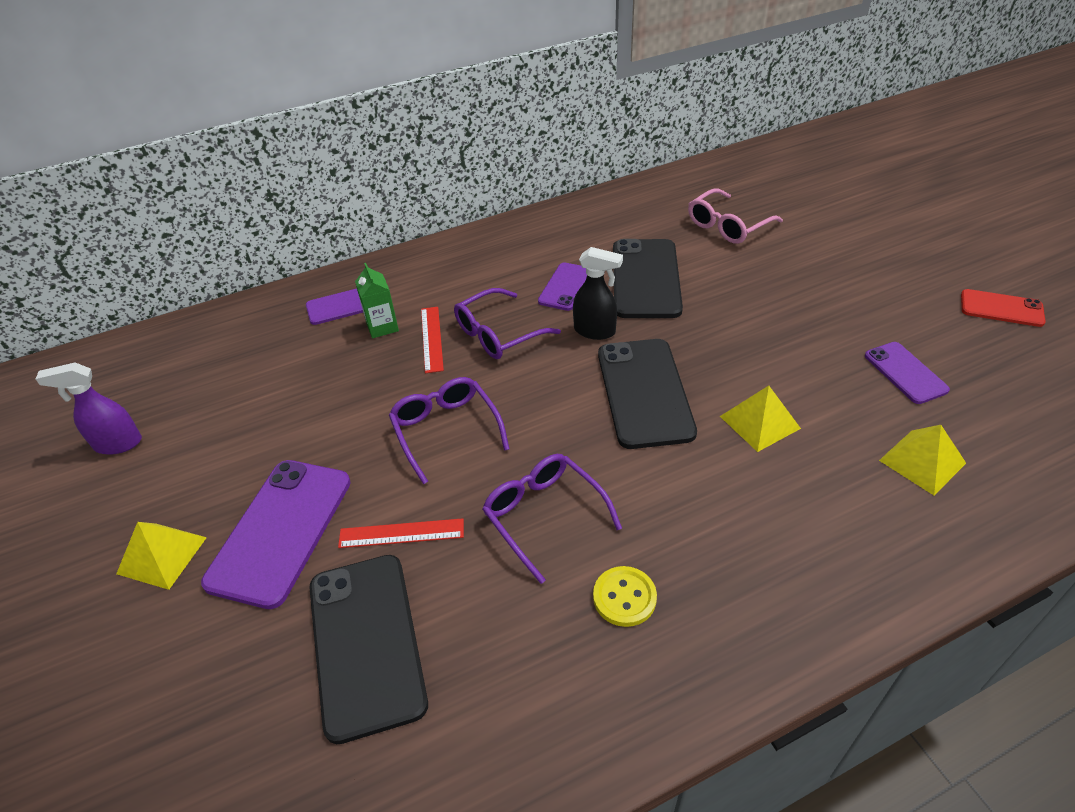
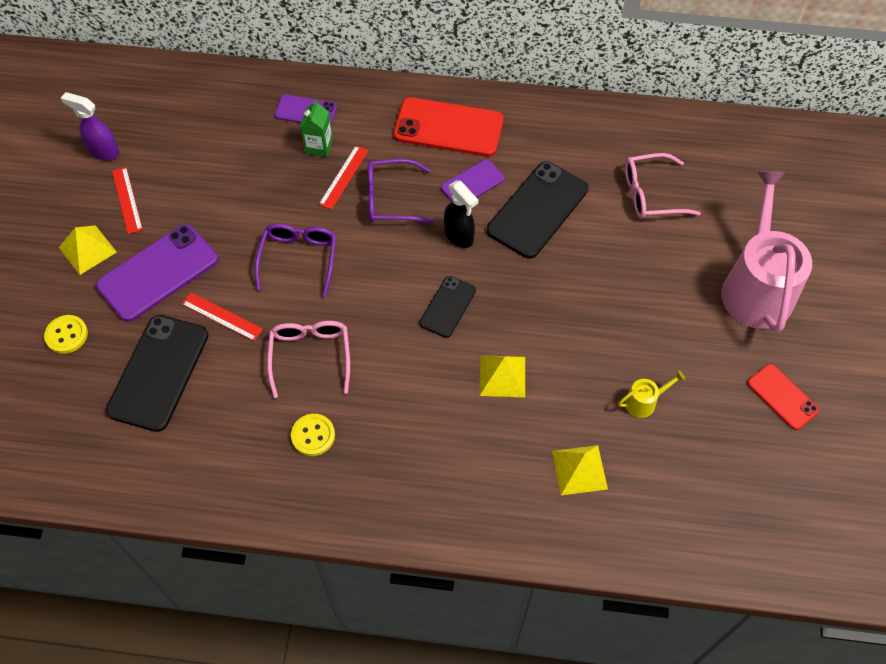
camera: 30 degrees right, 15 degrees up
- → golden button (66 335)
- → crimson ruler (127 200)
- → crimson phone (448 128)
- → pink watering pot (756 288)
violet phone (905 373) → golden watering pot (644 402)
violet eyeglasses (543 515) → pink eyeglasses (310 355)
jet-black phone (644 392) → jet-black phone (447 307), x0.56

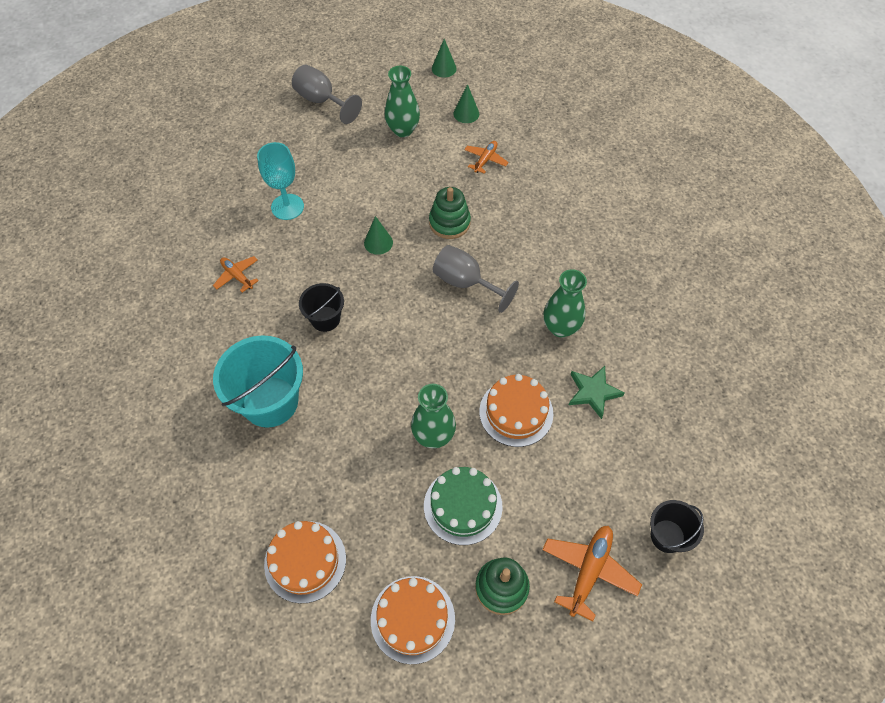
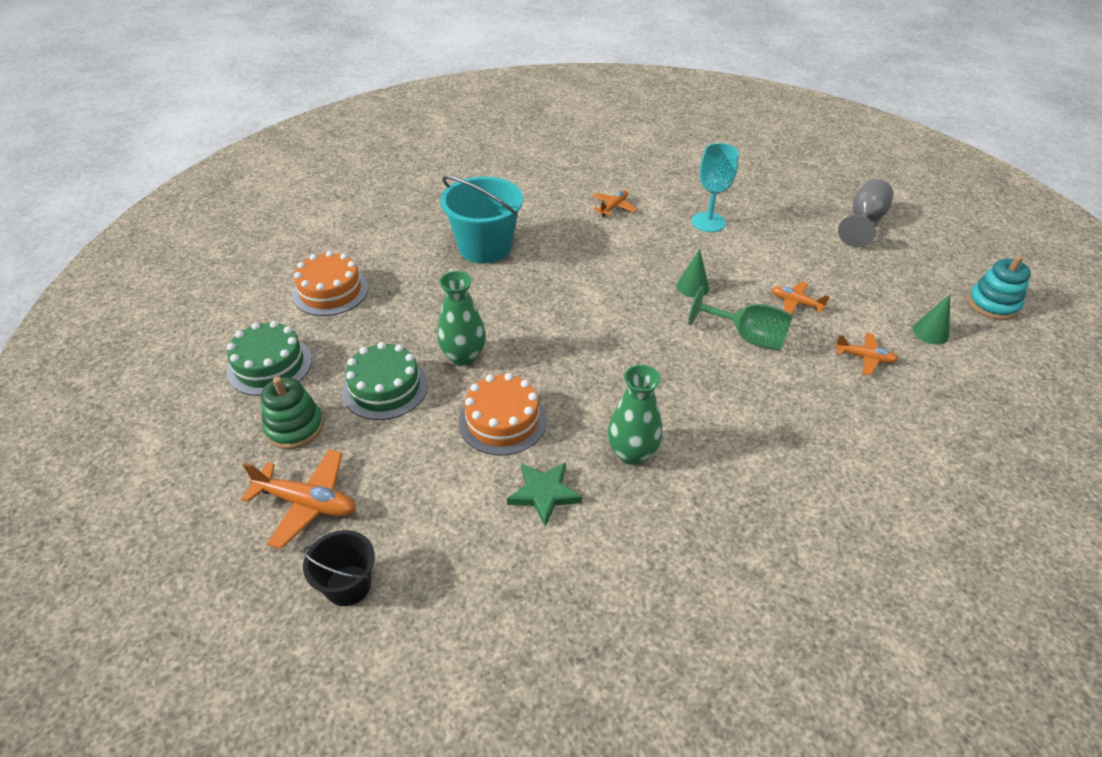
camera: 80 degrees right, 15 degrees down
jet-black sand bucket (325 319) → -
green flower vase (403 130) → -
ash-grey wine glass (466 283) → -
- → orange-coloured aeroplane (796 303)
green stacking toy (449 223) → green wine glass (747 337)
green cone (444 68) → aqua stacking toy (992 304)
orange-coloured cake (412 619) → green cake (269 365)

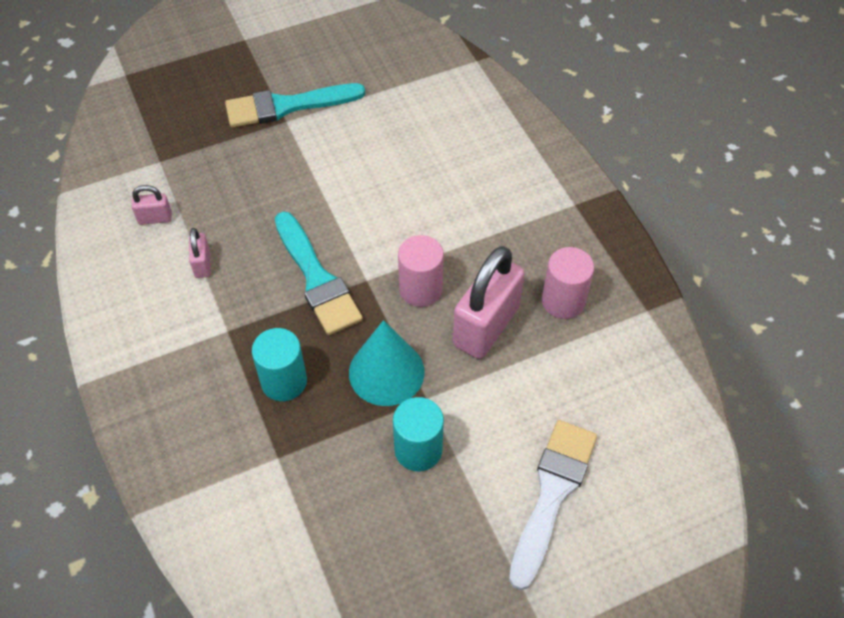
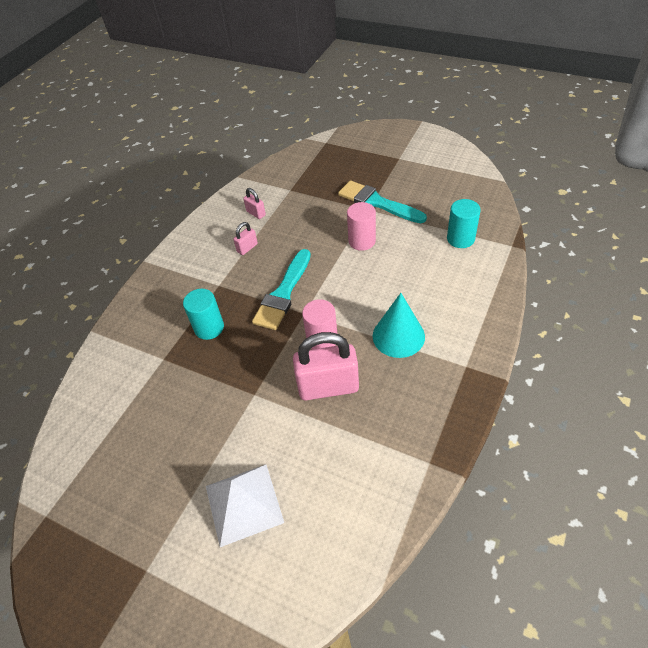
camera: 55 degrees right, 5 degrees down
aqua cone (386 372) → aqua cone (398 336), move
aqua cylinder shape (418 450) → aqua cylinder shape (460 239), move
pink cylinder shape (563 301) → pink cylinder shape (362 241), move
white brush (552 494) → white pyramid (244 504)

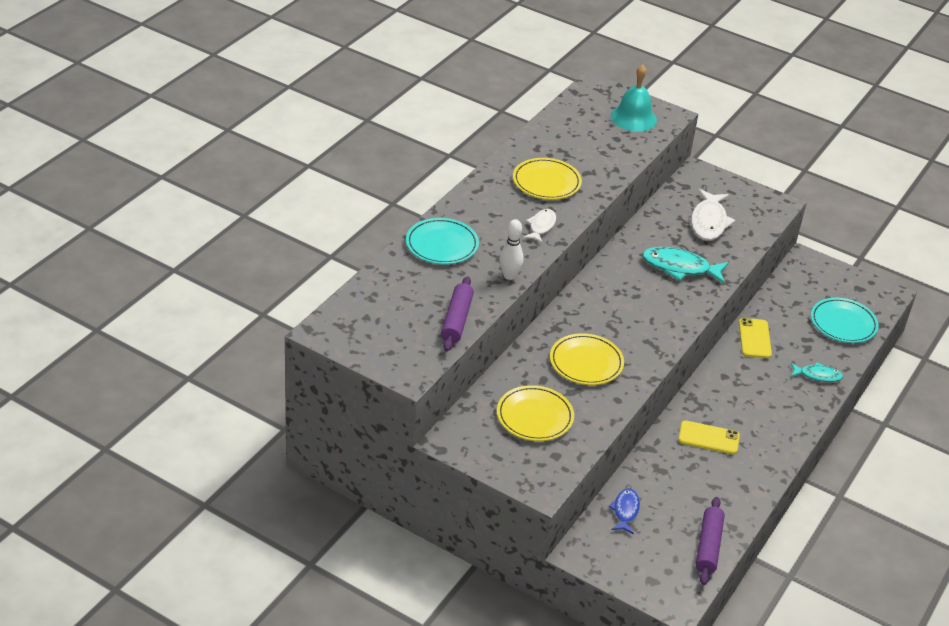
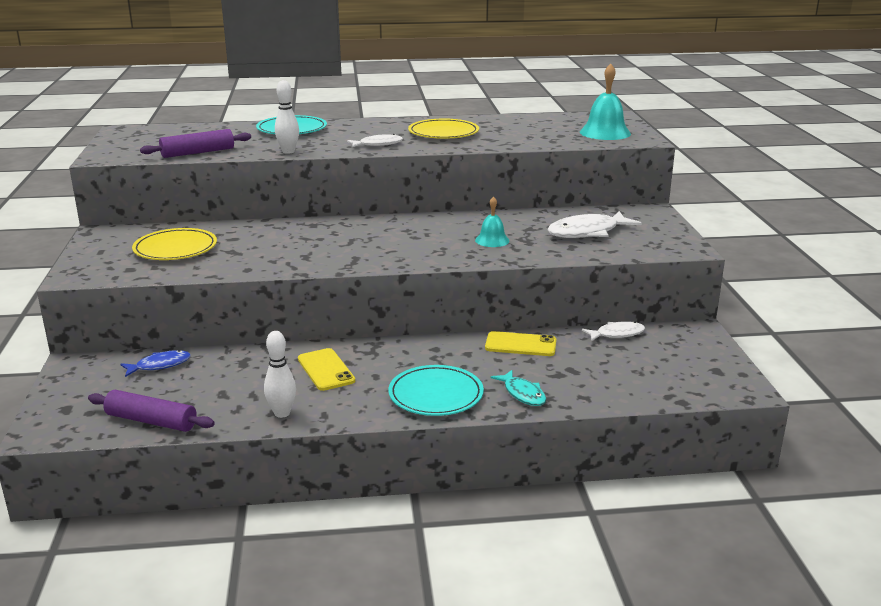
camera: 55 degrees right, 15 degrees down
golden dinner plate (586 362) → -
- → white bowling pin (282 413)
- → white fish figure (617 334)
aqua dinner plate (843 323) → aqua dinner plate (436 395), move
aqua fish figure (680 267) → aqua bell (492 240)
violet rolling pin (708 546) → violet rolling pin (151 421), 45 degrees clockwise
golden phone (754 338) → golden phone (520 344), 45 degrees clockwise

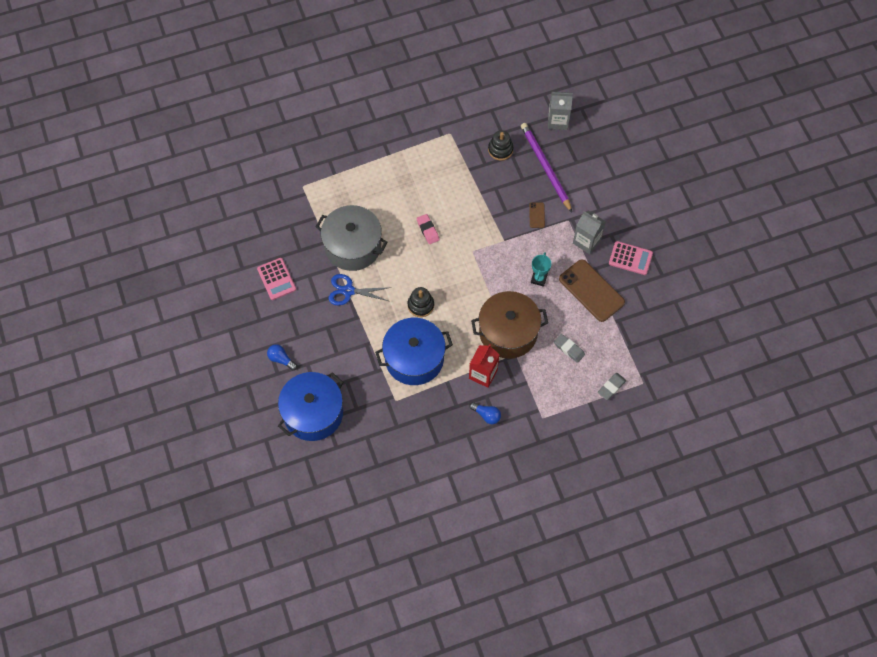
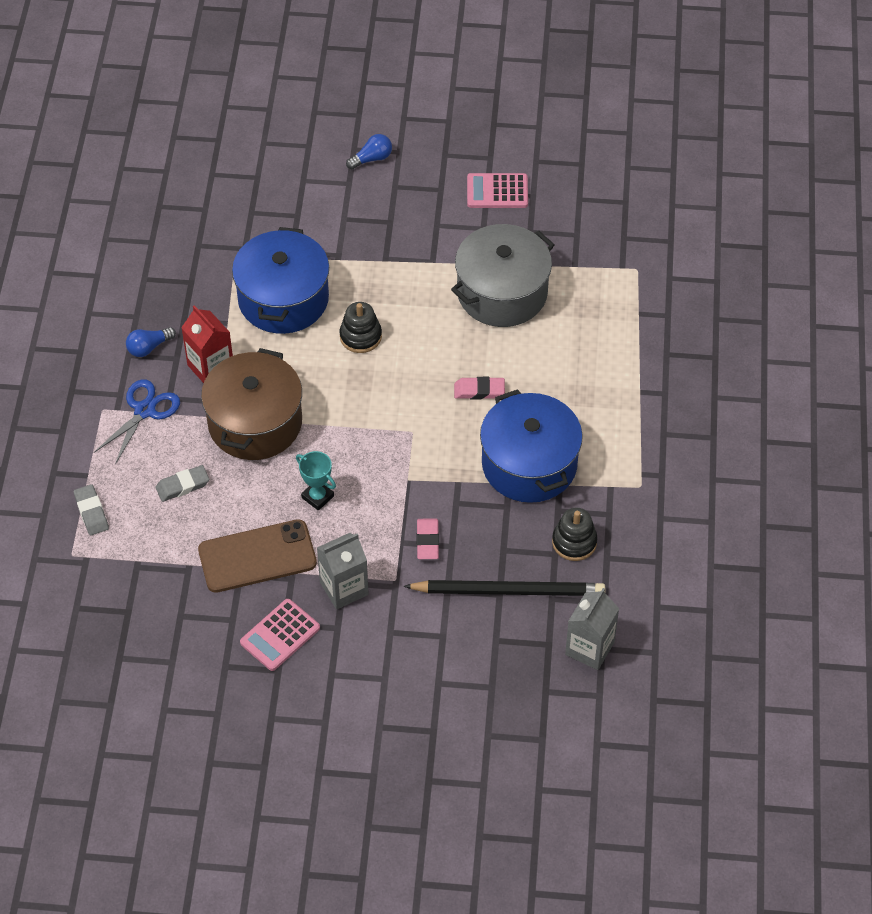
camera: 115 degrees right, 10 degrees down
blue cooking pot (313 413) → blue cooking pot (529 464), move
blue scissors (348 291) → blue scissors (145 410), move
brown phone (537 215) → pink pencil eraser (427 541)
violet wooden pencil (545 167) → jet-black wooden pencil (509 591)

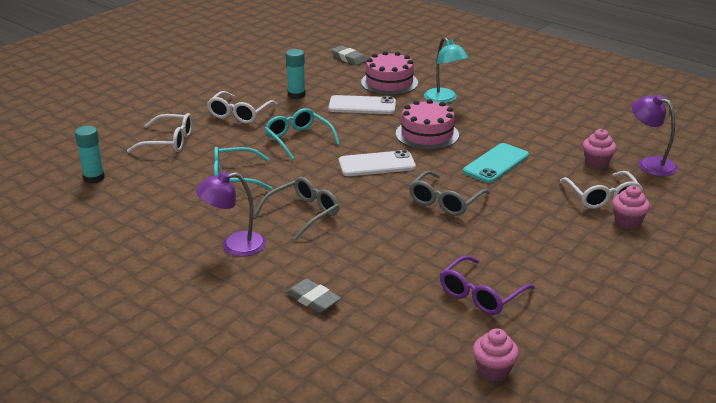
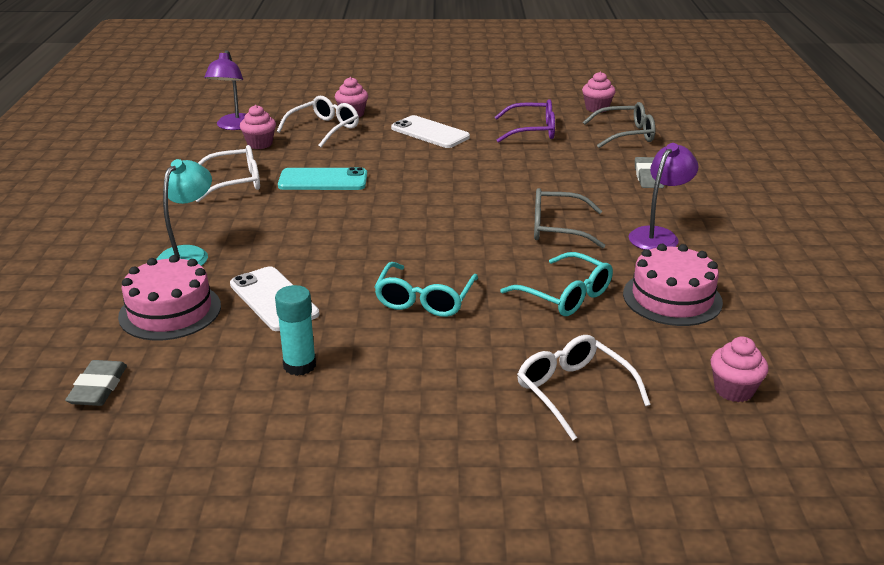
camera: 130 degrees left, 0 degrees up
white eyeglasses (239 114) → white eyeglasses (235 182), move
white phone (376 164) → white phone (430 133), move
pink cake (427 134) → pink cake (672 298), move
ash-grey eyeglasses (445 201) → ash-grey eyeglasses (626 134), move
aqua glue stick (94 178) → pink fairy cake (733 390)
violet lamp (234 245) → violet lamp (658 235), 90 degrees counterclockwise

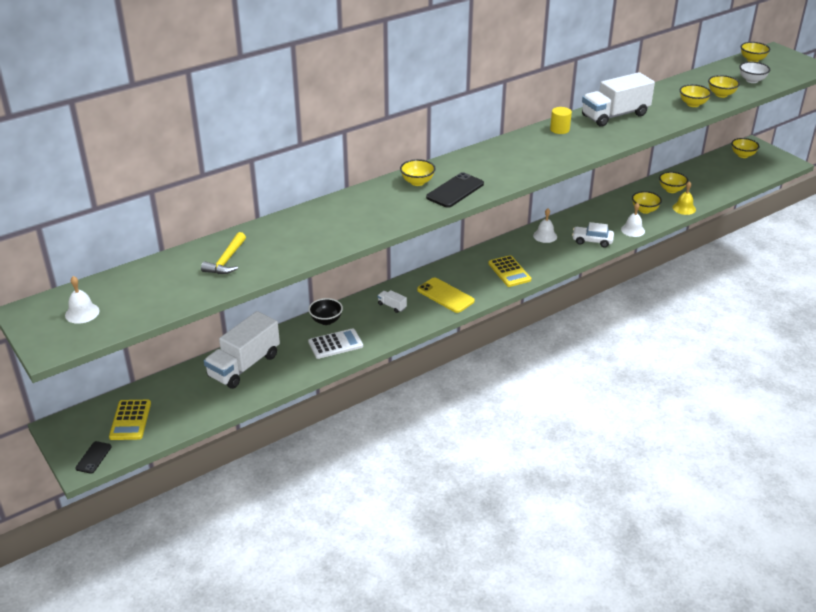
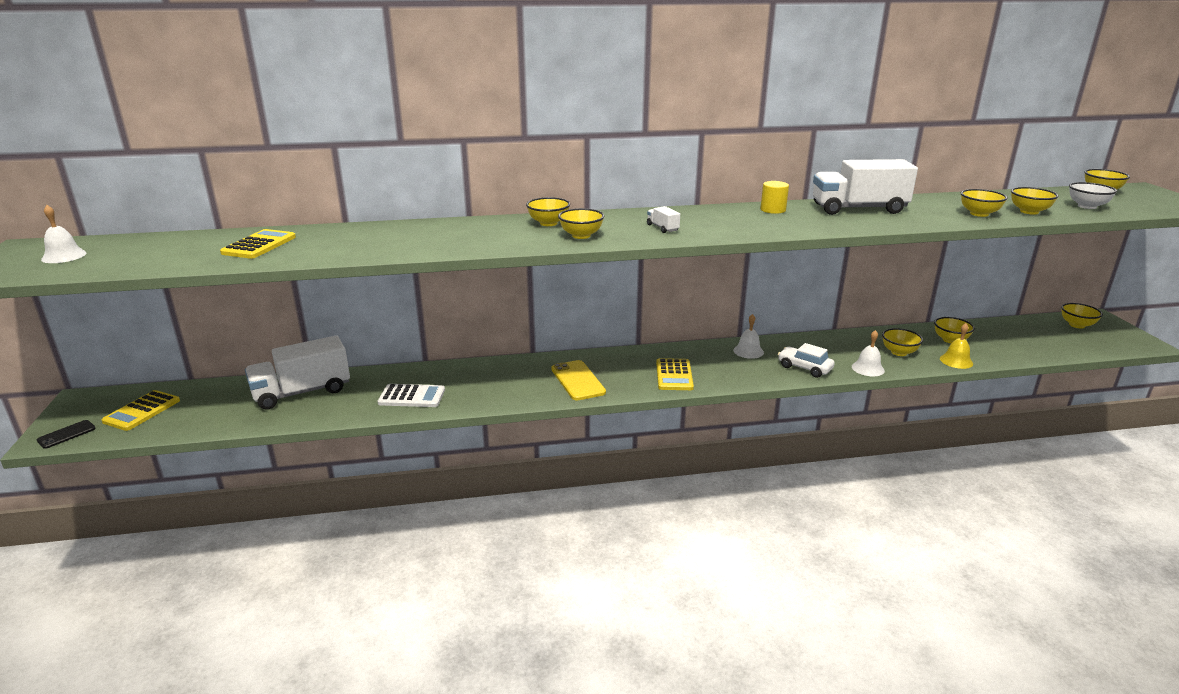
camera: 25 degrees right, 10 degrees down
jet-black bowl (326 320) → -
white truck (392 306) → white truck (662 228), move
golden claw hammer (226 260) → golden adding machine (259 245)
jet-black phone (455 191) → golden bowl (581 236)

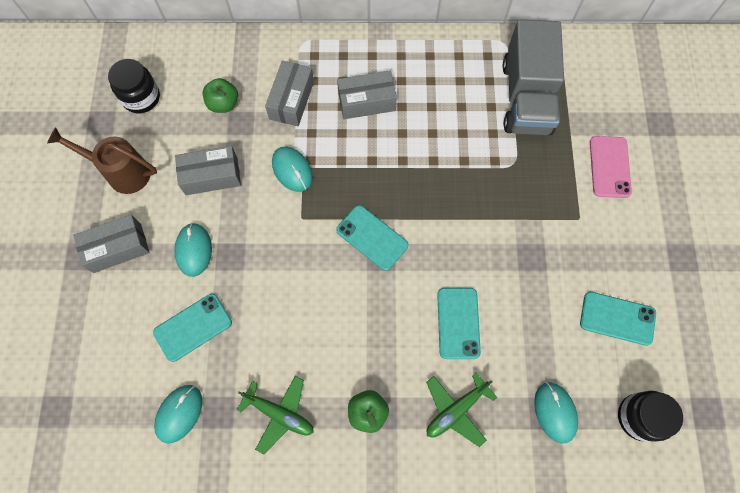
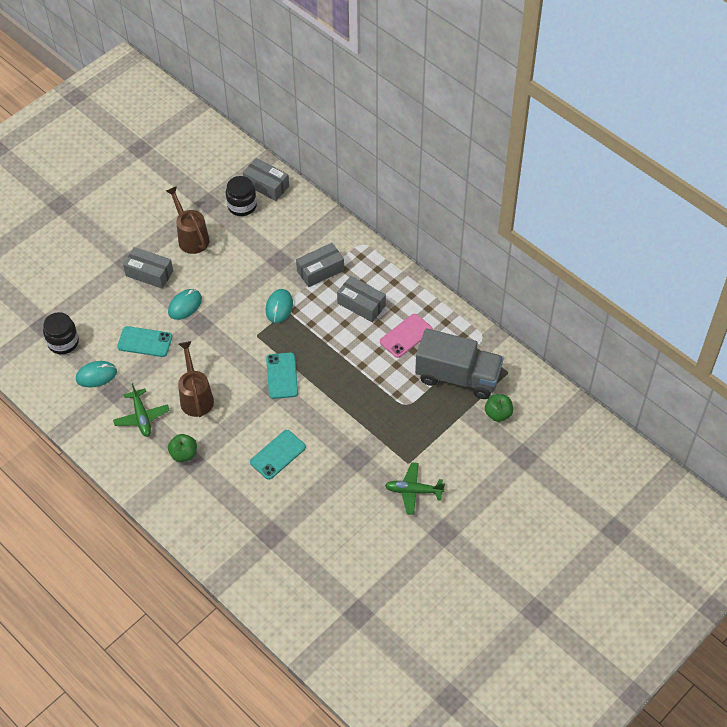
camera: 45 degrees right, 15 degrees down
aqua computer mouse (555 412) → -
aqua phone (617 318) → -
- → brown watering pot (196 397)
ash-grey package (211 176) → ash-grey package (266 185), move
green toy apple (223 104) → green toy apple (498 414), move
green aeroplane (456 410) → green aeroplane (413 491), move
pink phone (609 167) → pink phone (406 336), move
jet-black preserve jar (639 417) → jet-black preserve jar (63 342), move
ash-grey truck (526 97) → ash-grey truck (458 376), 120 degrees counterclockwise

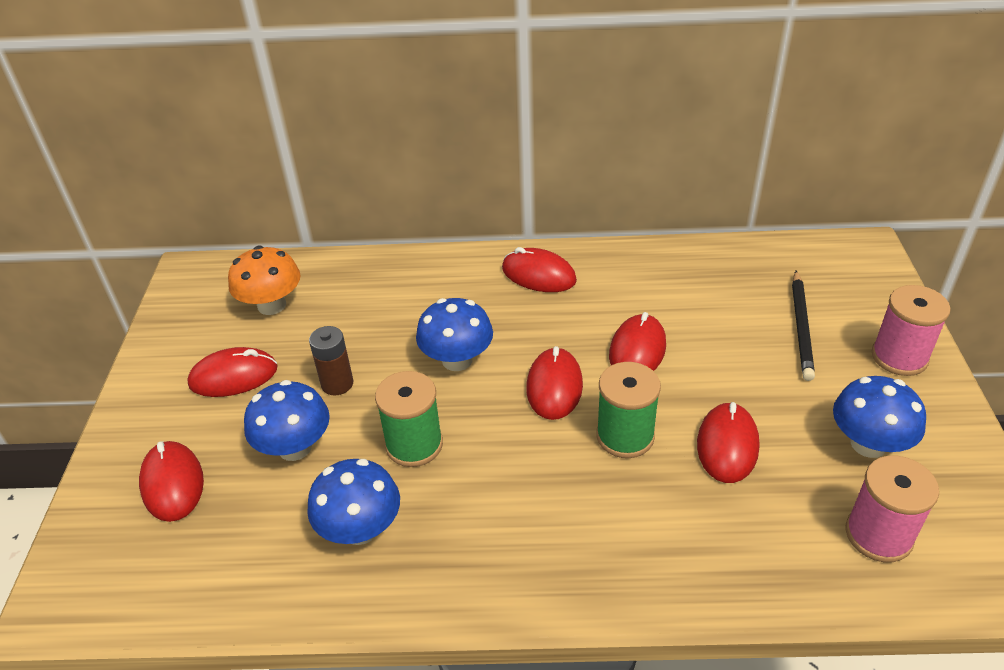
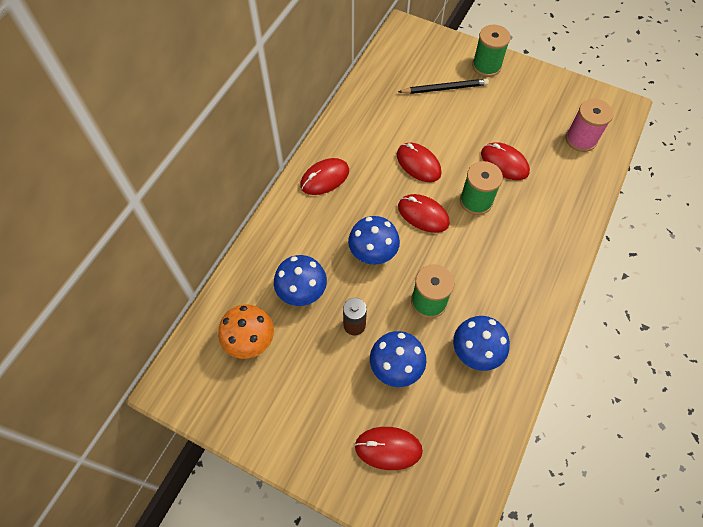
camera: 65 degrees left, 20 degrees up
crimson computer mouse (233 376) → -
blue toadstool (868 444) → blue toadstool (302 291), move
pink bobbin (899 357) → green bobbin (486 66)
jet-black wooden pencil (801 327) → jet-black wooden pencil (444 88), 45 degrees counterclockwise

